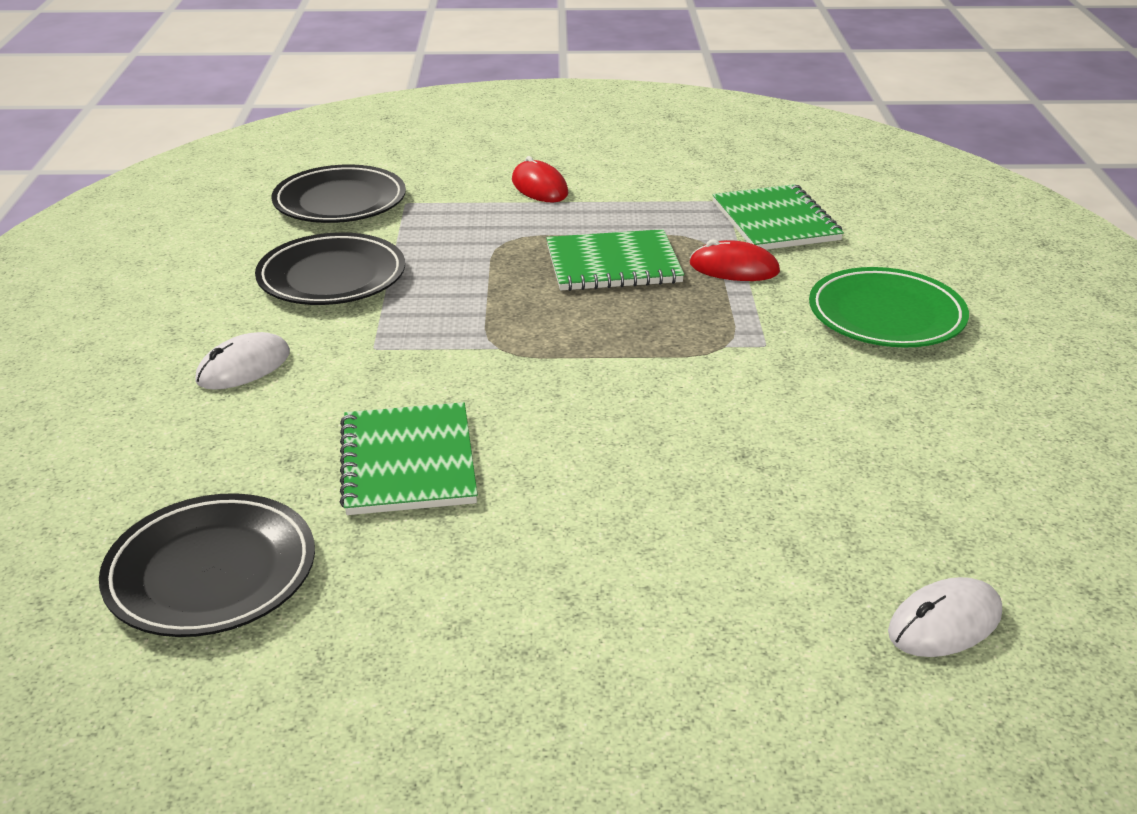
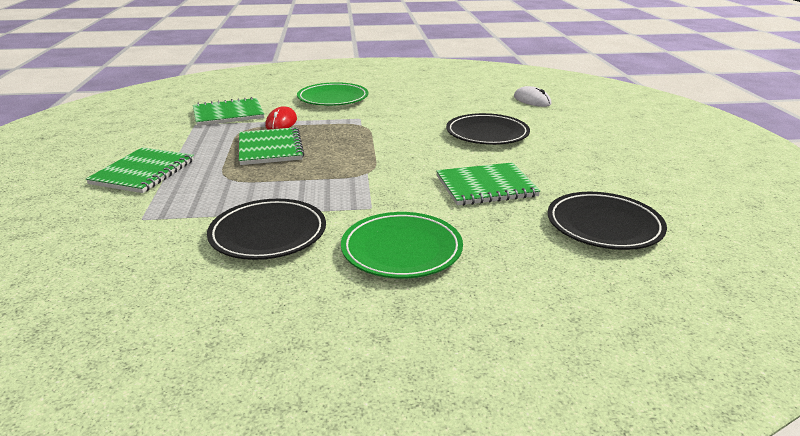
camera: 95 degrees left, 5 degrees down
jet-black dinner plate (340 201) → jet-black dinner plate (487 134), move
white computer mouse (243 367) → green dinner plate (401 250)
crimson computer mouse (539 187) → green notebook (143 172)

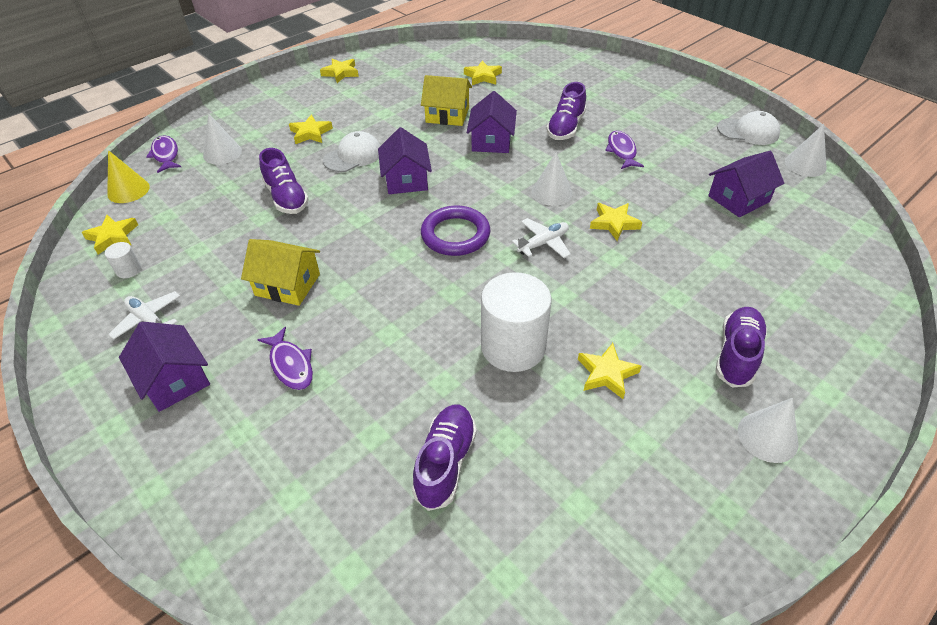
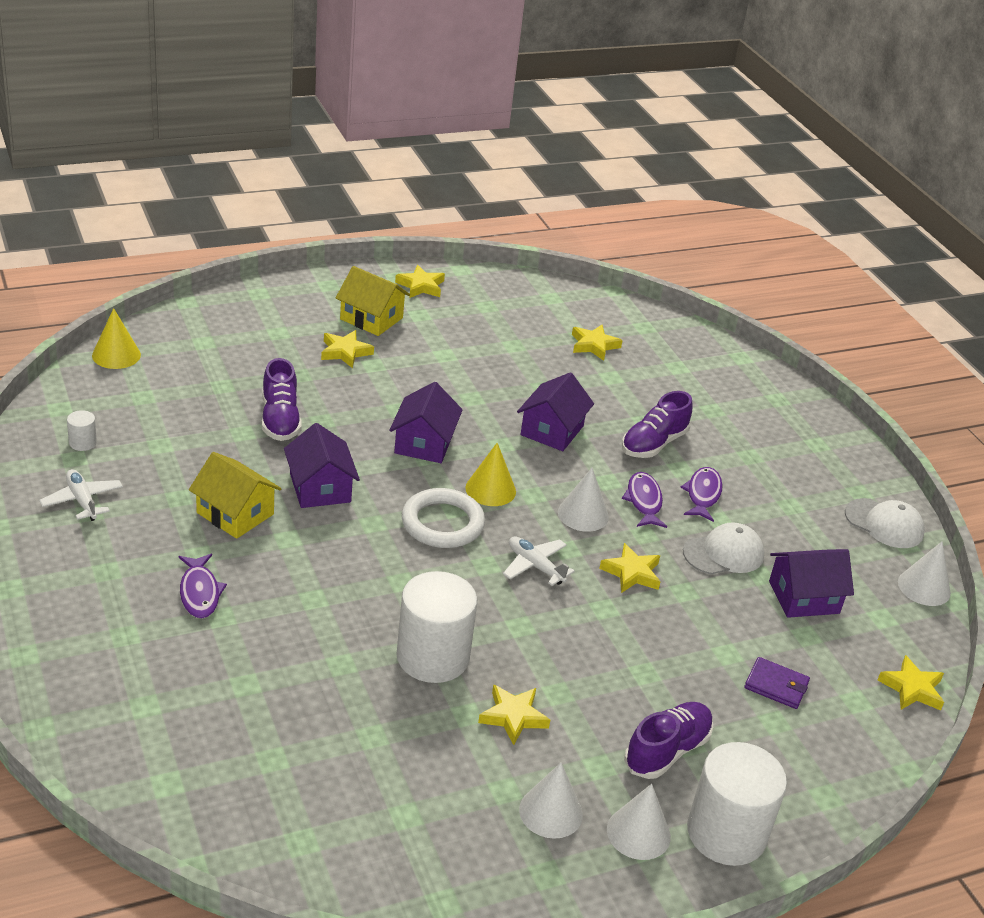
camera: 15 degrees right, 10 degrees down
violet shoe (445 462) → -
- → golden cone (490 489)
- → white cylinder shape (726 833)
- → violet card wallet (776 685)
golden star shape (113 236) → golden star shape (912 688), move
violet toy house (174 380) → violet toy house (320 488), move
violet fish figure (166 155) → violet fish figure (644 501), move
white cone (222 153) → white cone (551 812), move
white peaked cap (353 156) → white peaked cap (723 553), move
golden toy house (447 115) → golden toy house (371 318), move
violet ring (455 235) → white ring (442 523)
white aeroplane (543 243) → white aeroplane (535 566), 120 degrees counterclockwise

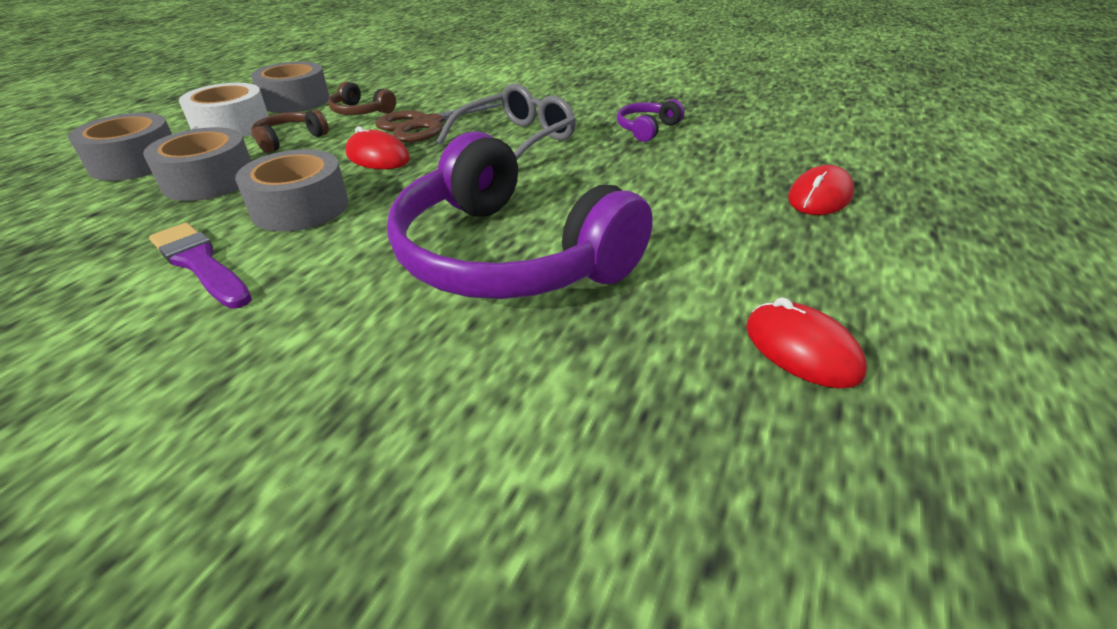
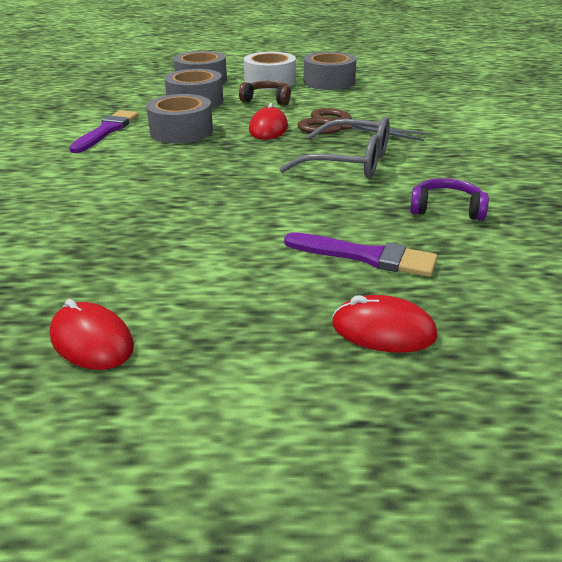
camera: 65 degrees right, 5 degrees down
brown over-ear headphones (361 112) → -
violet over-ear headphones (508 255) → -
- → violet brush (366 256)
crimson computer mouse (801 349) → crimson computer mouse (92 341), 75 degrees counterclockwise

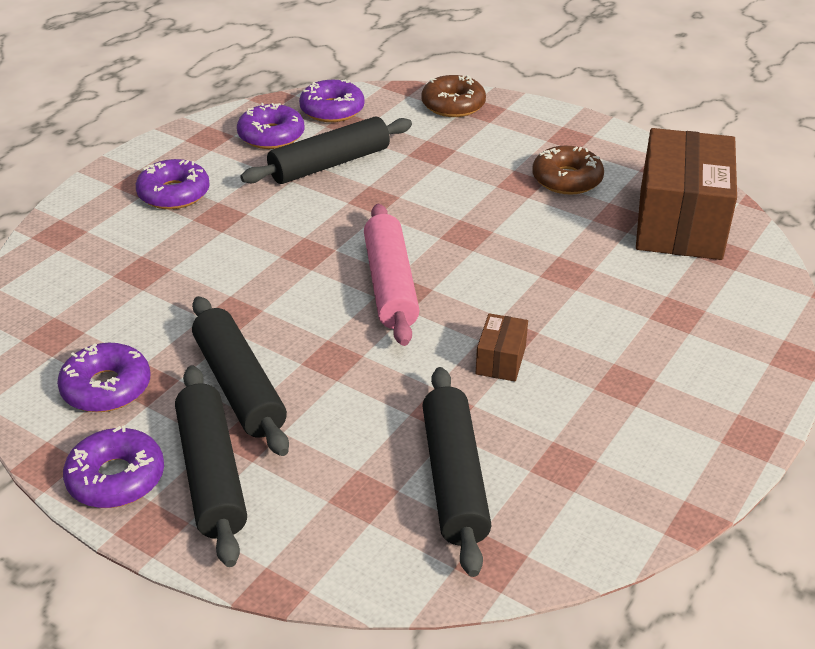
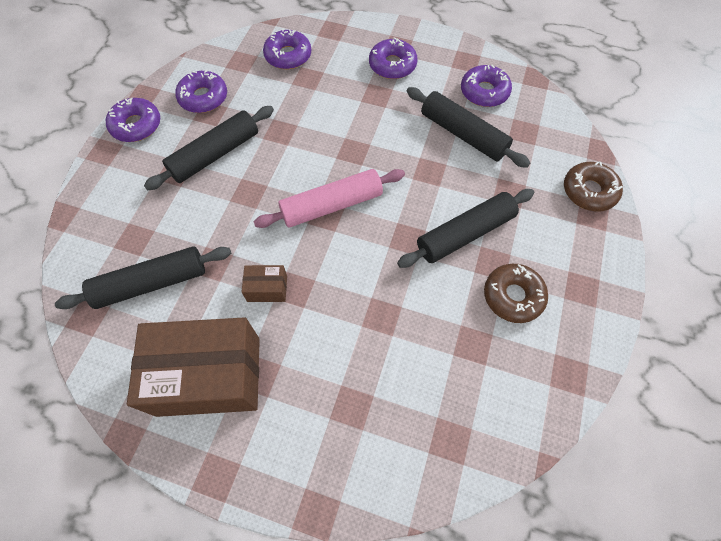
camera: 75 degrees right, 25 degrees up
jet-black rolling pin (212 474) → jet-black rolling pin (465 234), move
violet glazed donut (332 110) → violet glazed donut (288 56), move
brown package (679 223) → brown package (209 376), move

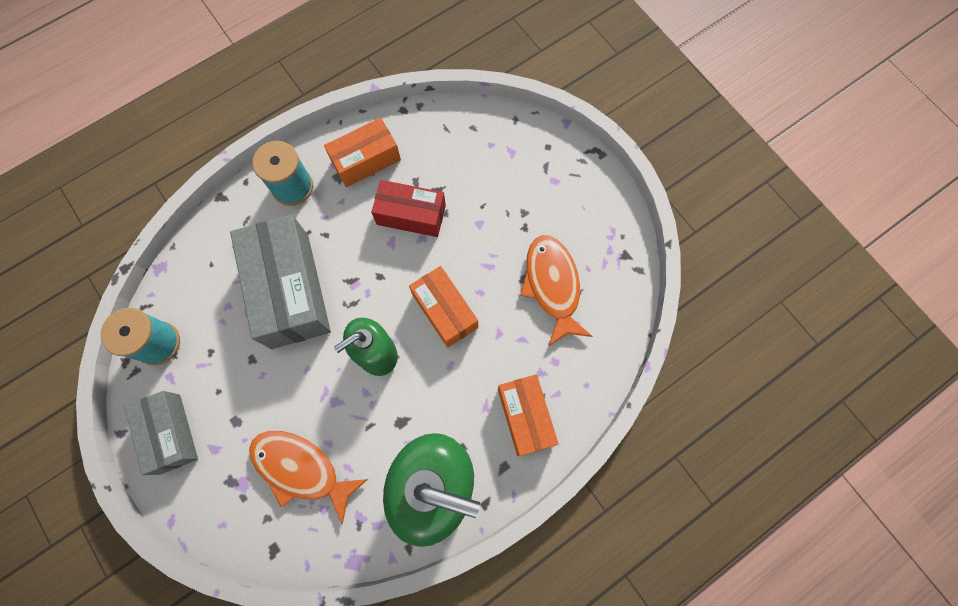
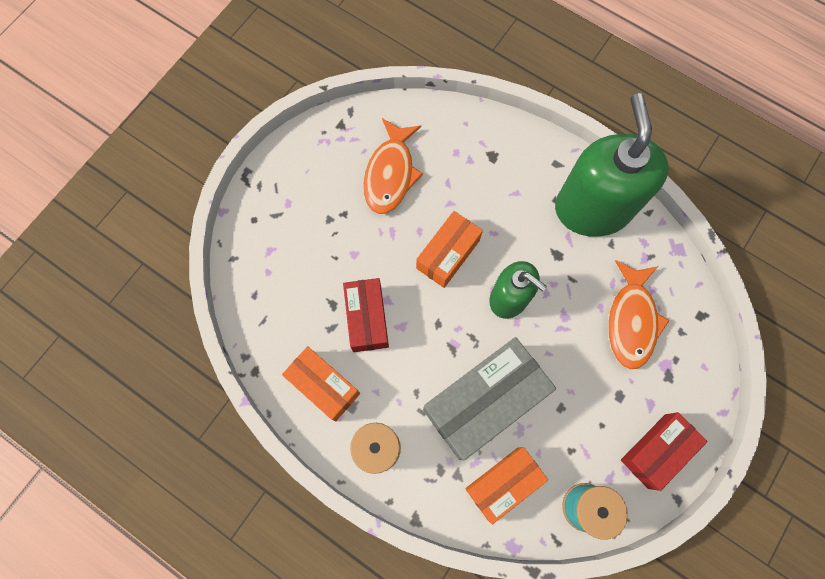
camera: 110 degrees left, 0 degrees up
orange-coloured package (525 417) → orange-coloured package (503 483), move
ash-grey package (170 433) → crimson package (656 451)
orange-coloured fish figure (552 285) → orange-coloured fish figure (390 174), 45 degrees counterclockwise

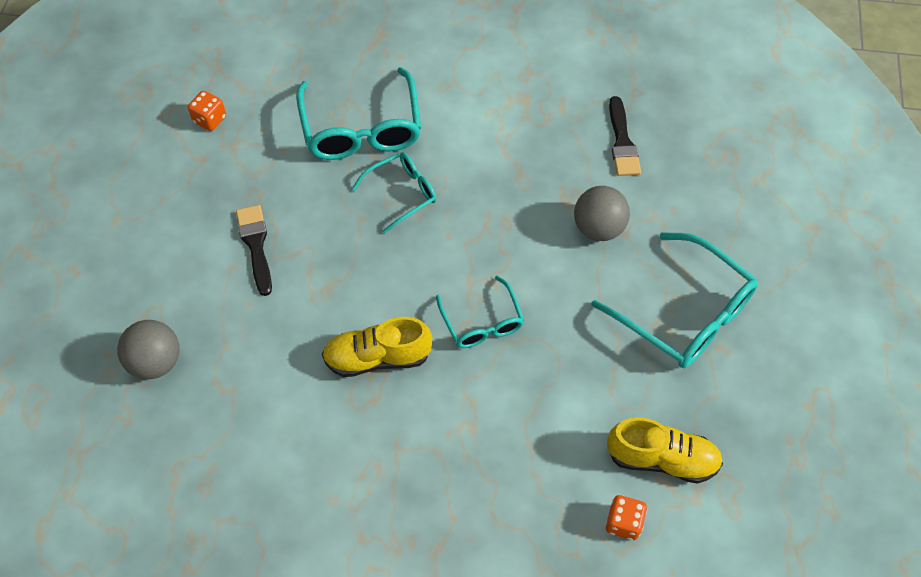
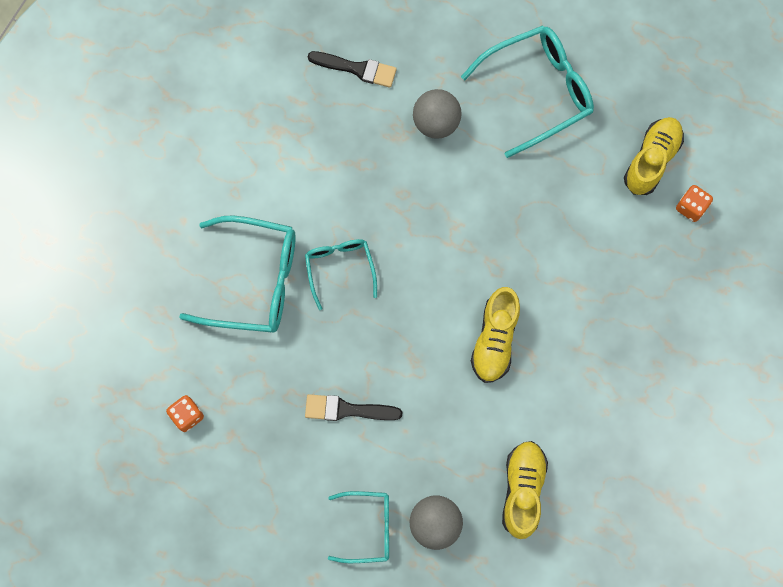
camera: 70 degrees left, 15 degrees up
- → golden shoe (522 490)
aqua eyeglasses (482 322) → aqua eyeglasses (367 527), move

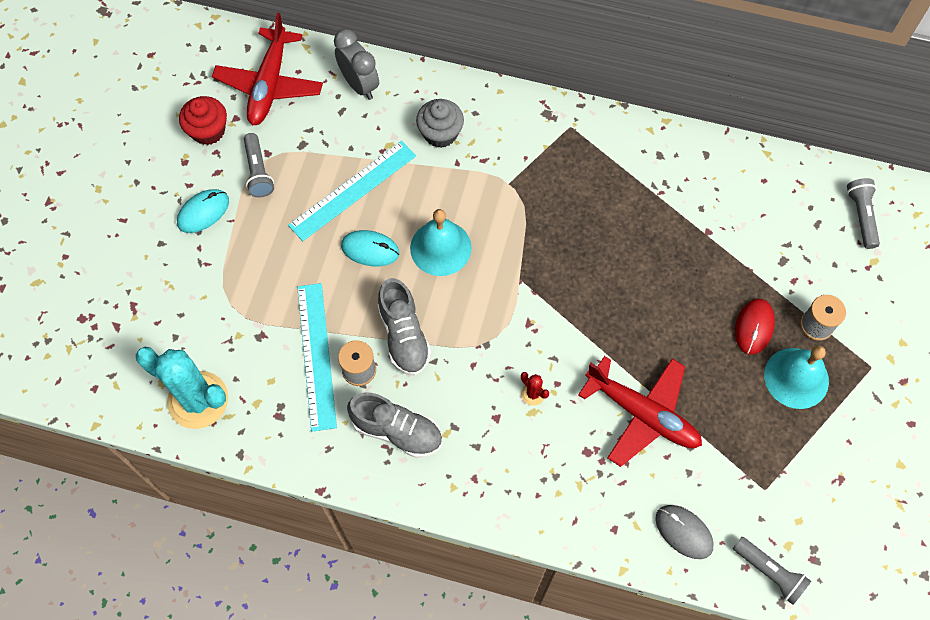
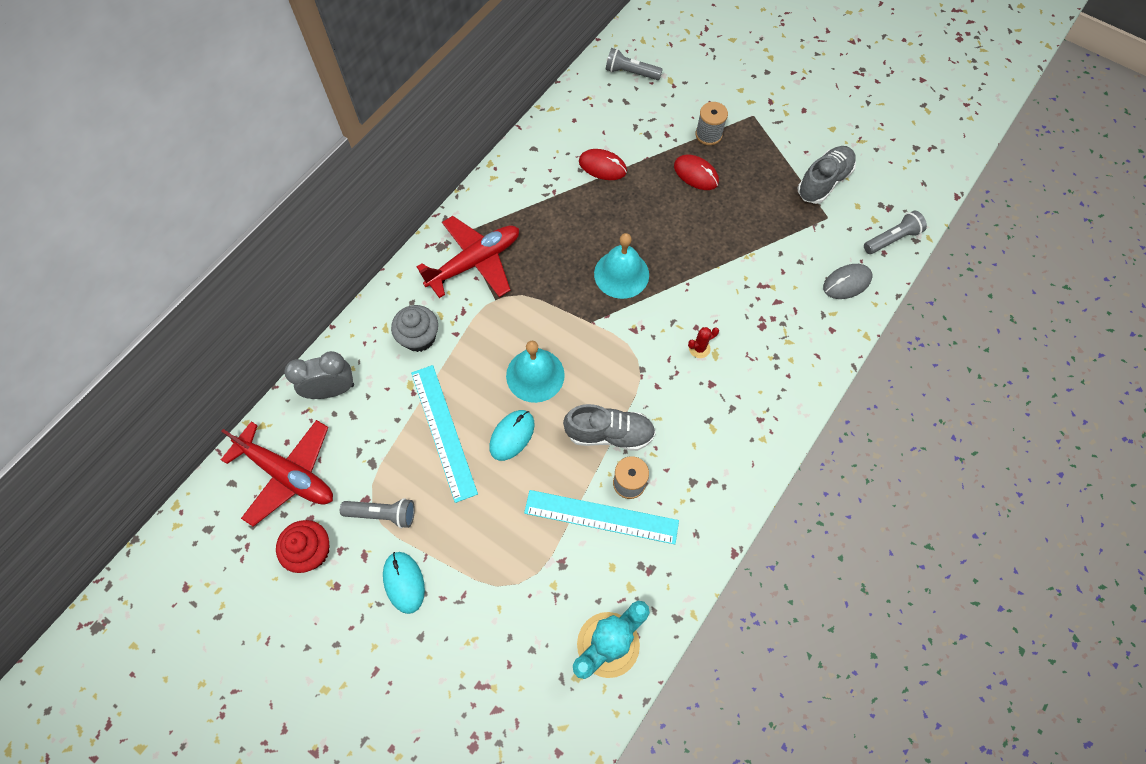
camera: 70 degrees left, 0 degrees up
- → crimson computer mouse (602 166)
ash-grey shoe (397 431) → ash-grey shoe (823 182), move
crimson aeroplane (642 414) → crimson aeroplane (475 262), move
aqua bell (796 378) → aqua bell (621 274), move

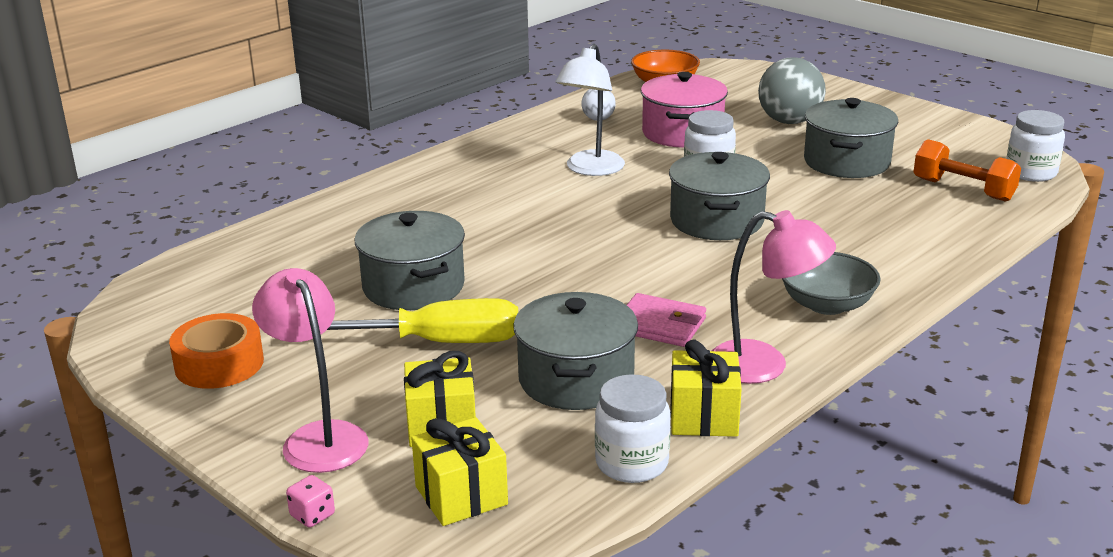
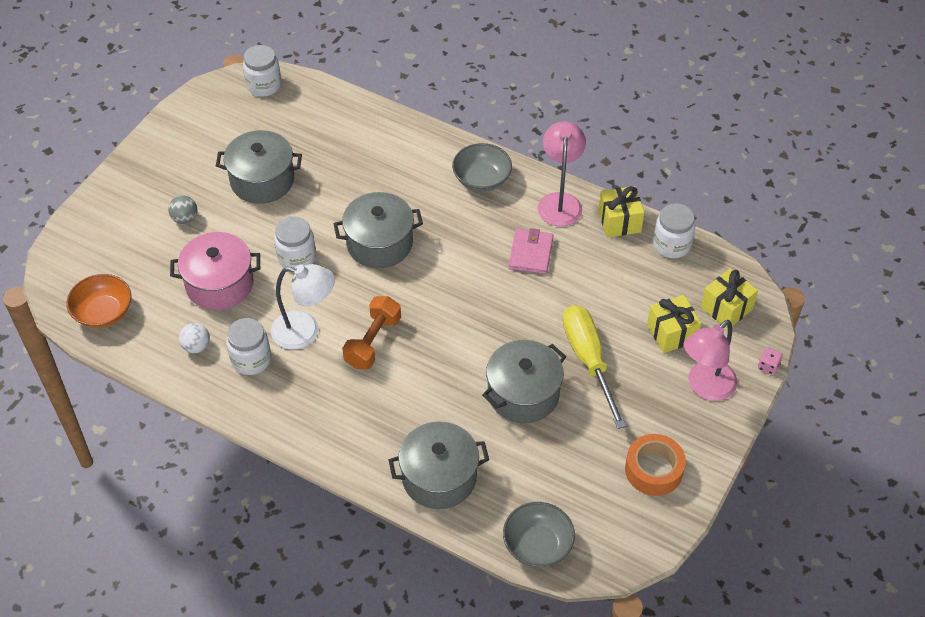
camera: 105 degrees left, 25 degrees up
- → white preserve jar (251 359)
- → ash-grey bowl (537 545)
ash-grey cooking pot (576 379) → ash-grey cooking pot (439 477), move
orange-coloured hand weight (963 190) → orange-coloured hand weight (373 342), move
ash-grey sphere (789 121) → ash-grey sphere (185 218), x0.53

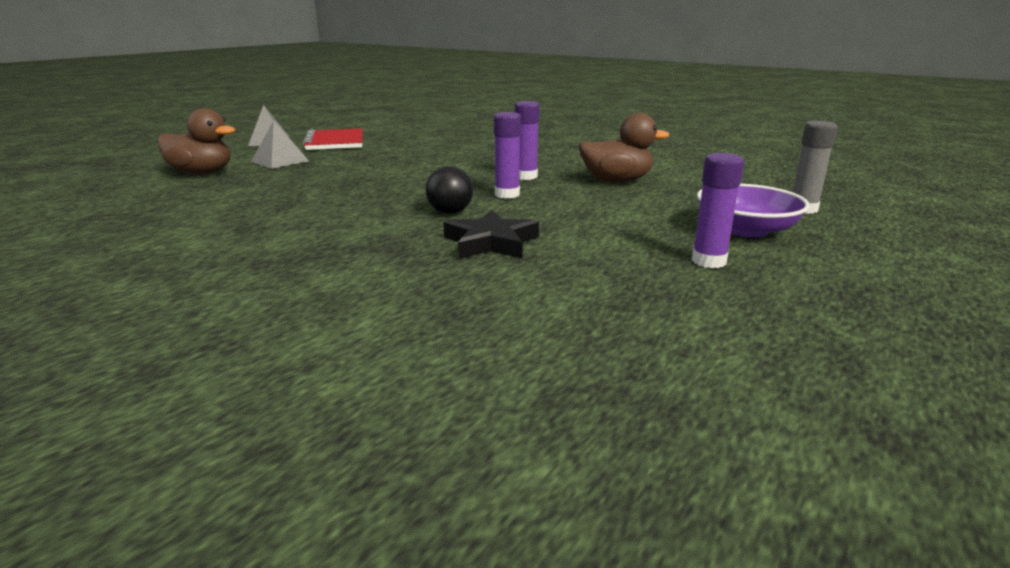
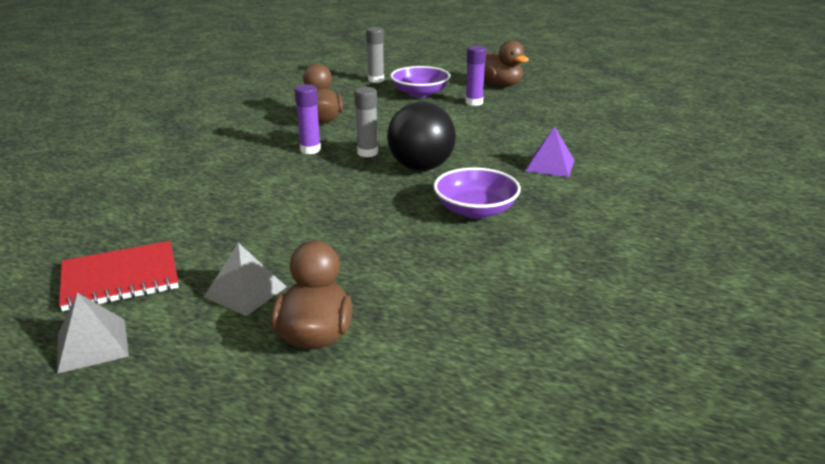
camera: 100 degrees left, 5 degrees up
jet-black star shape (491 242) → -
- → violet bowl (475 210)
- → brown toy duck (501 85)
- → violet pyramid (550 165)
violet glue stick (507 194) → ash-grey glue stick (367 153)
jet-black sphere (450 212) → jet-black sphere (421 167), x1.81

